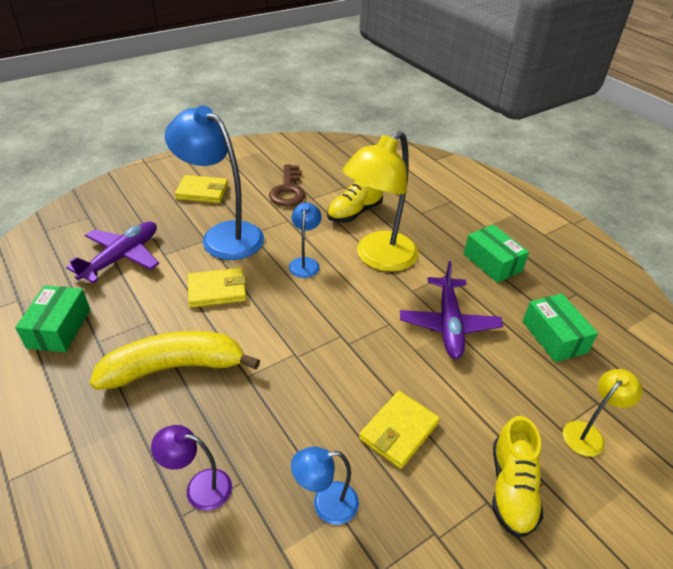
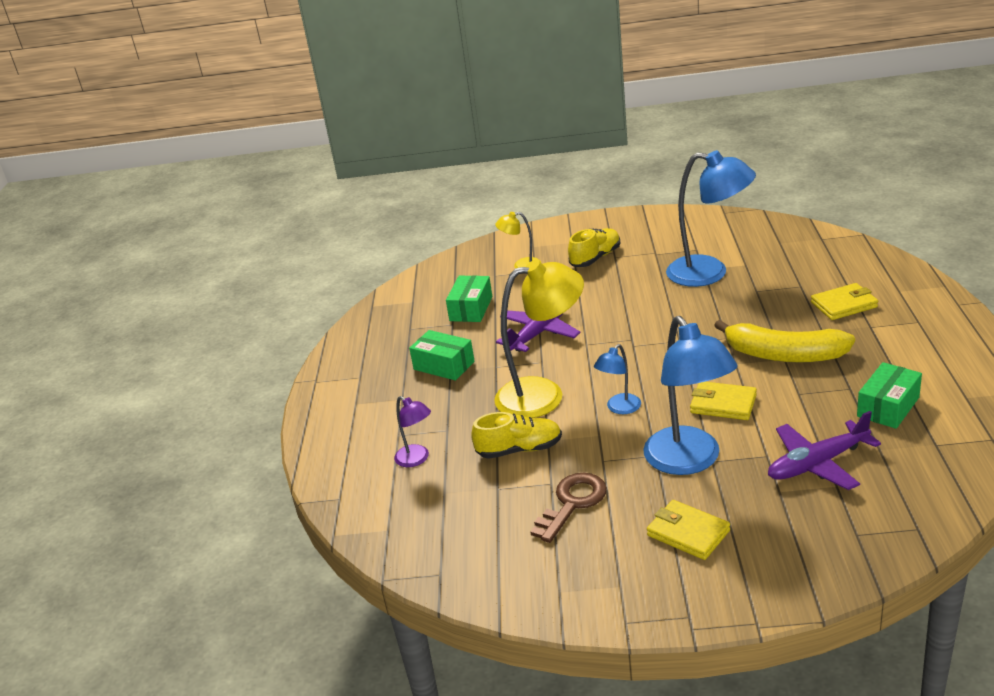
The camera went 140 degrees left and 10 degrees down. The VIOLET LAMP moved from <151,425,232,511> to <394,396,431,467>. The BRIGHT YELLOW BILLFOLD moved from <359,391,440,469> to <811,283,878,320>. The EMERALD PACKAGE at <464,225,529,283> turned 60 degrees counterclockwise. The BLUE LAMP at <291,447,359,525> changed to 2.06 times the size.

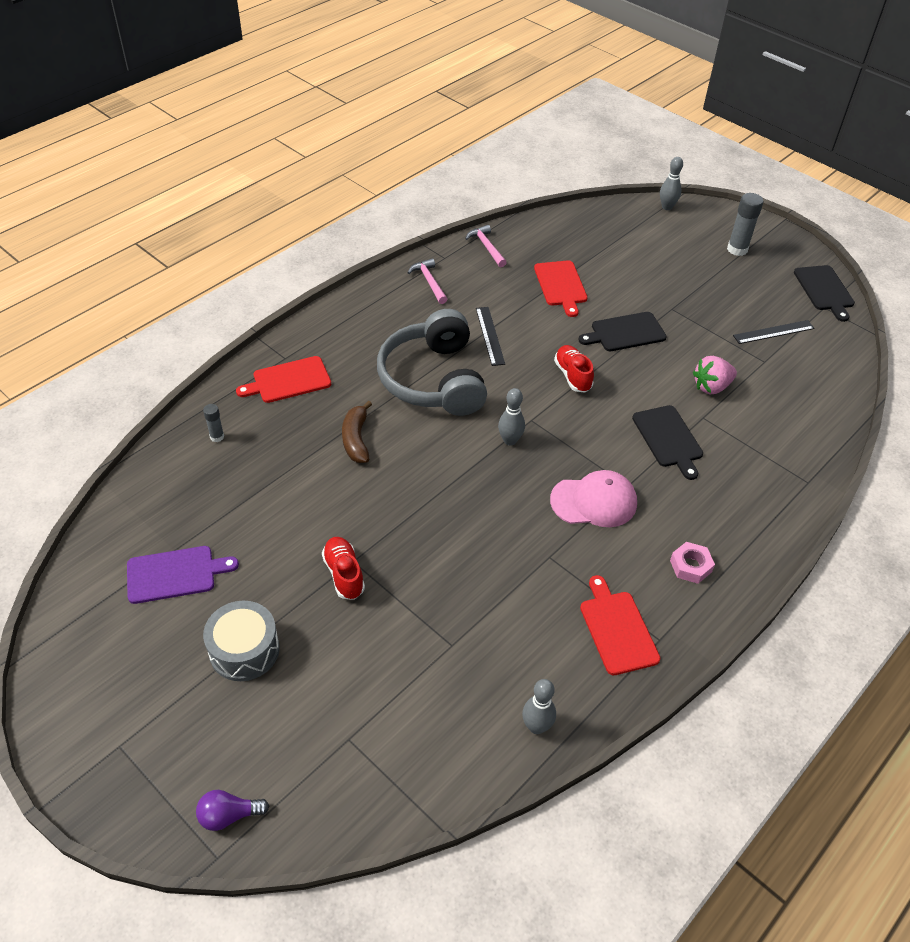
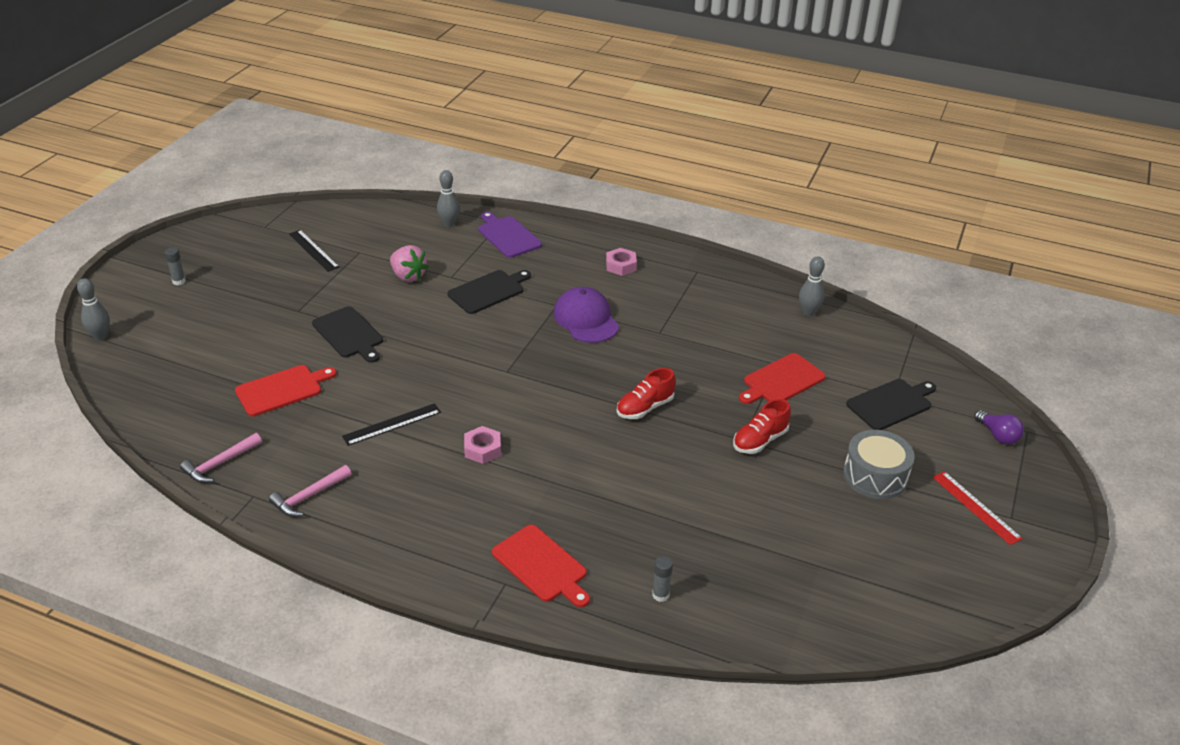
The camera went 110 degrees left and 10 degrees down. The DARK BROWN BANANA at <342,401,372,463> disappeared. The RED MEASURING STICK at <933,471,1023,545> appeared. The VIOLET CUTTING BOARD moved from <127,546,239,604> to <478,212,542,258>. The GRAY TENPIN moved from <498,388,525,446> to <437,170,460,227>. The RED LACE-UP SHOE moved from <554,345,594,393> to <617,368,676,419>. The RED CUTTING BOARD moved from <580,575,660,675> to <739,353,826,404>. The EBONY CUTTING BOARD moved from <794,265,855,322> to <846,379,936,430>. The GRAY HEADSET at <377,309,487,416> was replaced by the ROSE-PINK HEX NUT at <464,426,501,464>. The ROSE-PINK CAP at <550,470,637,527> became the VIOLET CAP at <554,287,619,343>. The GRAY GLUE at <727,193,763,256> changed to 0.56 times the size.

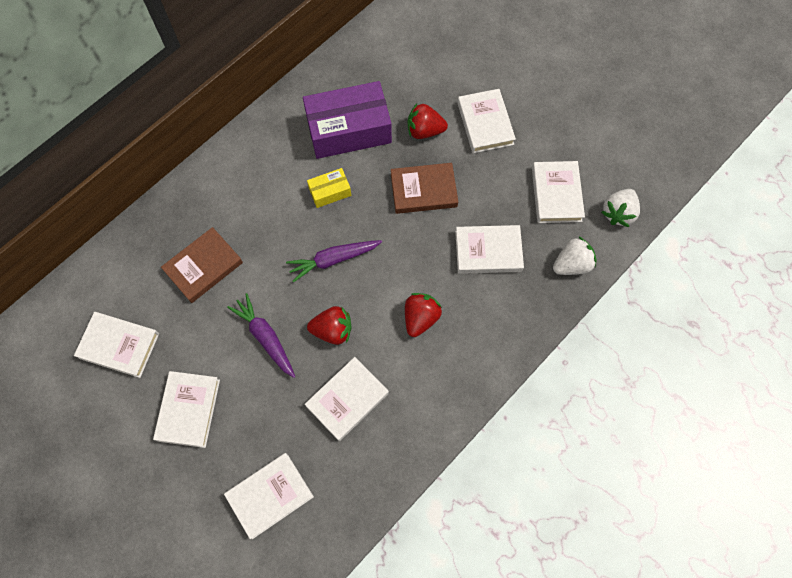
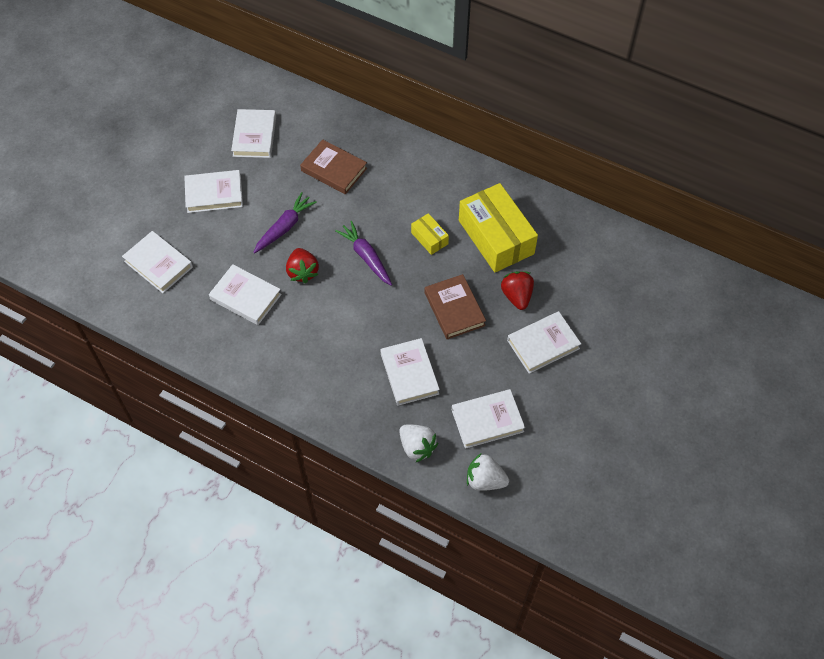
The camera went 75 degrees right and 10 degrees down. The RED STRAWBERRY at <405,293,442,337> disappeared. The VIOLET PACKAGE at <303,81,392,159> became the BRIGHT YELLOW PACKAGE at <459,183,538,273>.

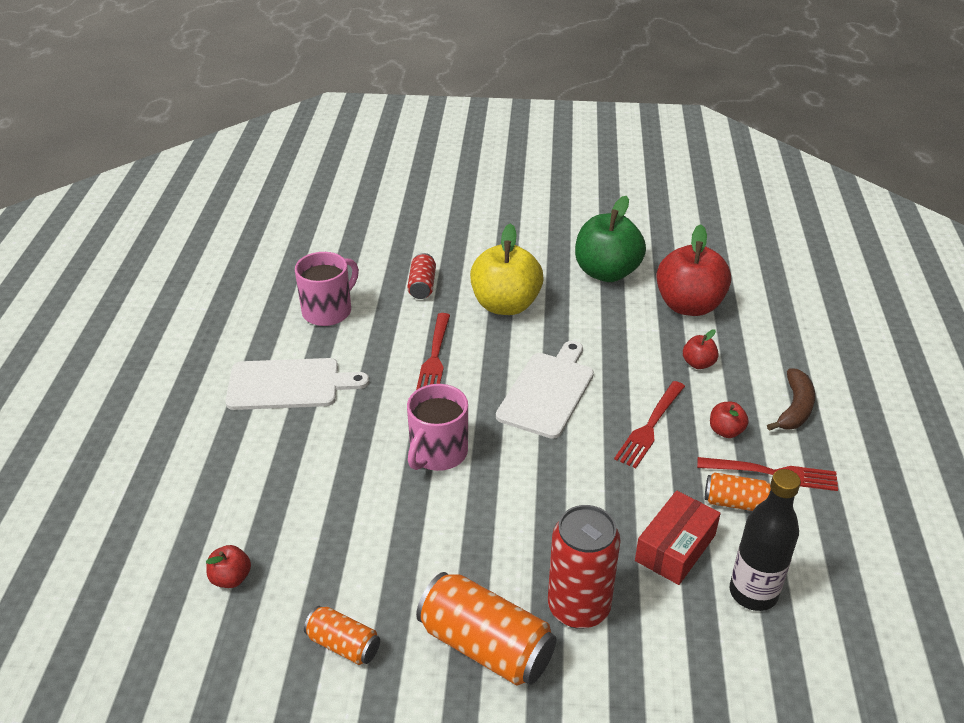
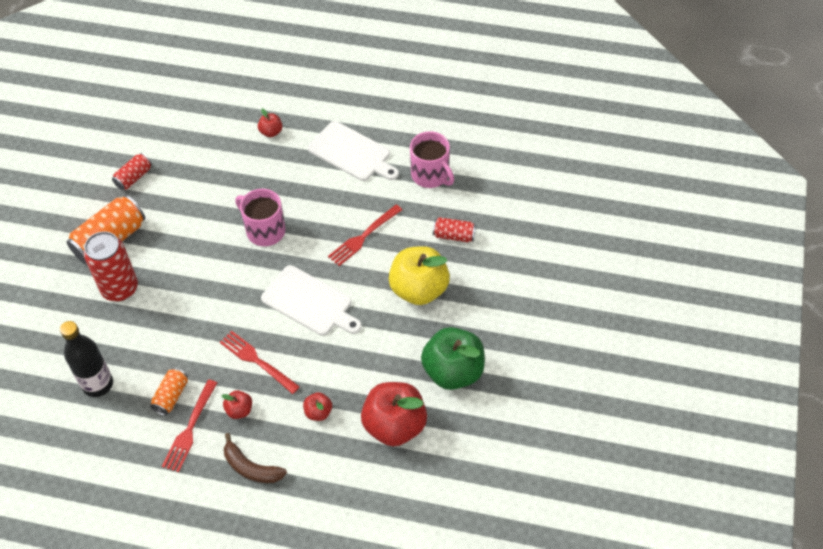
The camera went 100 degrees right and 15 degrees up. The RED PACKAGE at <635,491,721,585> disappeared. The RED TOY APPLE moved from <206,545,251,588> to <258,109,282,137>. The ORANGE TIN at <304,606,380,665> became the RED TIN at <112,153,152,190>. The WHITE CUTTING BOARD at <226,358,369,410> turned 60 degrees counterclockwise. The RED TABLE FORK at <416,313,450,390> turned 60 degrees counterclockwise.

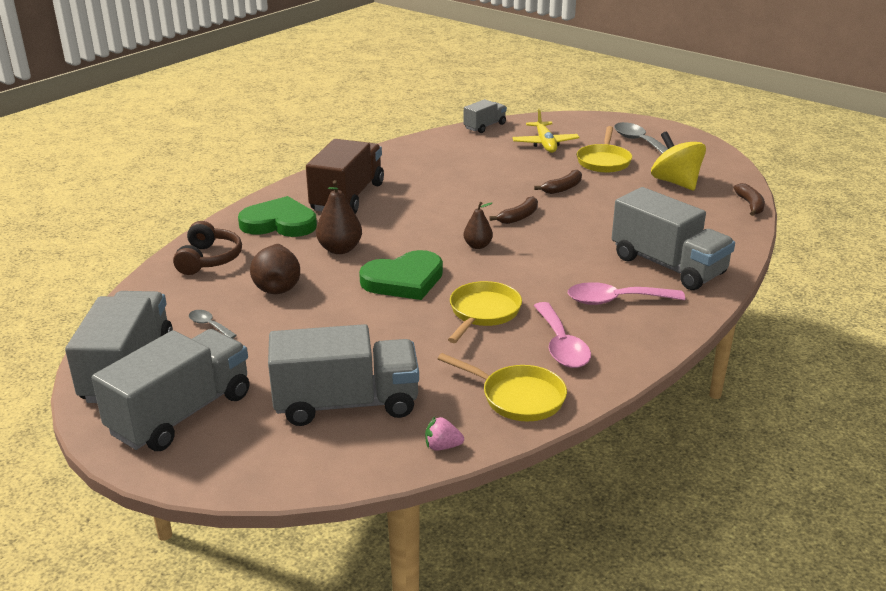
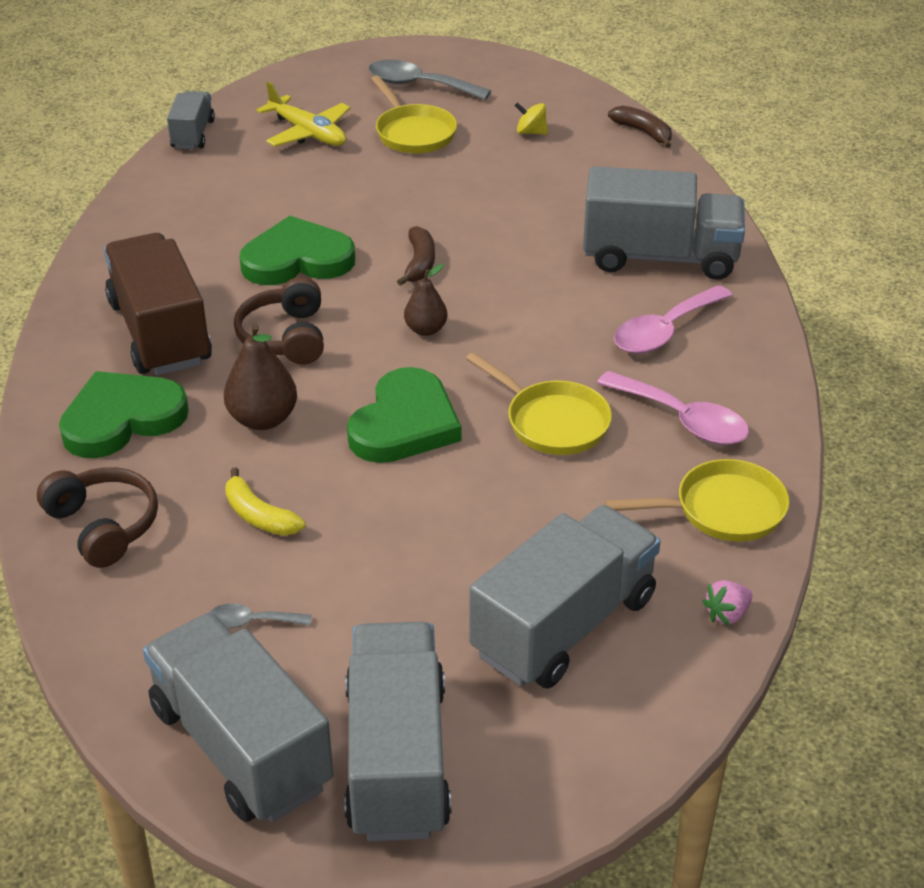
The camera went 40 degrees left and 10 degrees up. The DARK BROWN BANANA at <534,170,582,194> disappeared. The DARK BROWN HEADSET at <234,277,324,365> appeared. The EMERALD HEART at <239,216,355,285> appeared. The DARK BROWN TOY PEAR at <250,244,300,294> was replaced by the BRIGHT YELLOW BANANA at <225,468,306,536>. The BRIGHT YELLOW SKILLET at <448,281,522,343> turned 150 degrees clockwise. The BRIGHT YELLOW TOY TOP at <651,131,706,190> changed to 0.47 times the size.

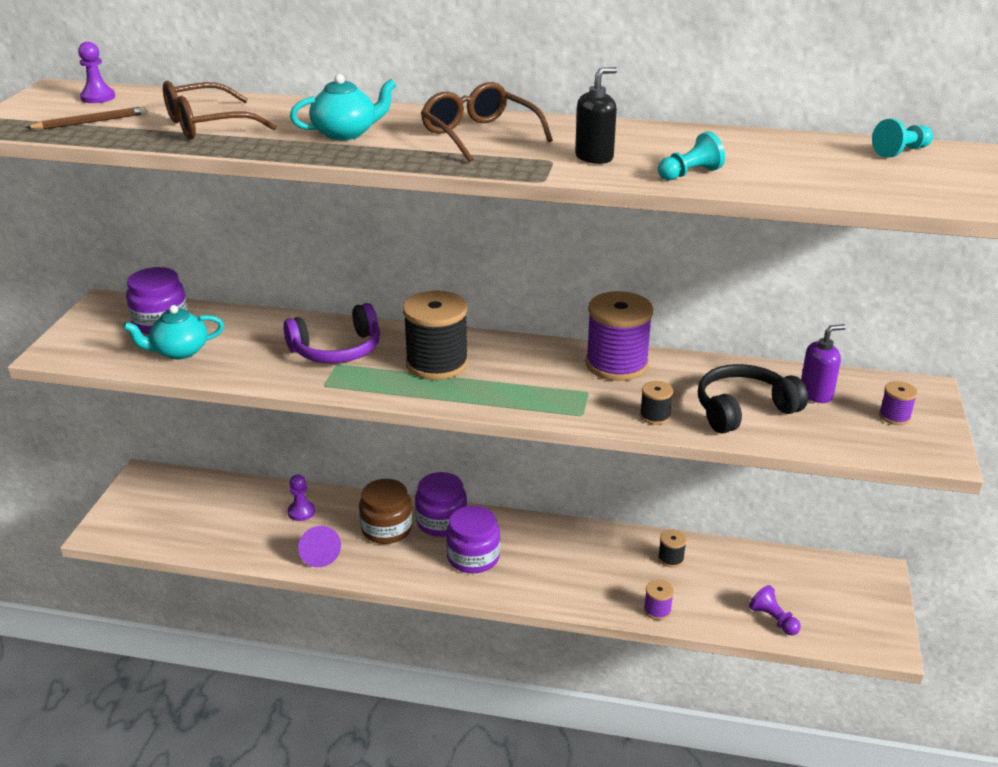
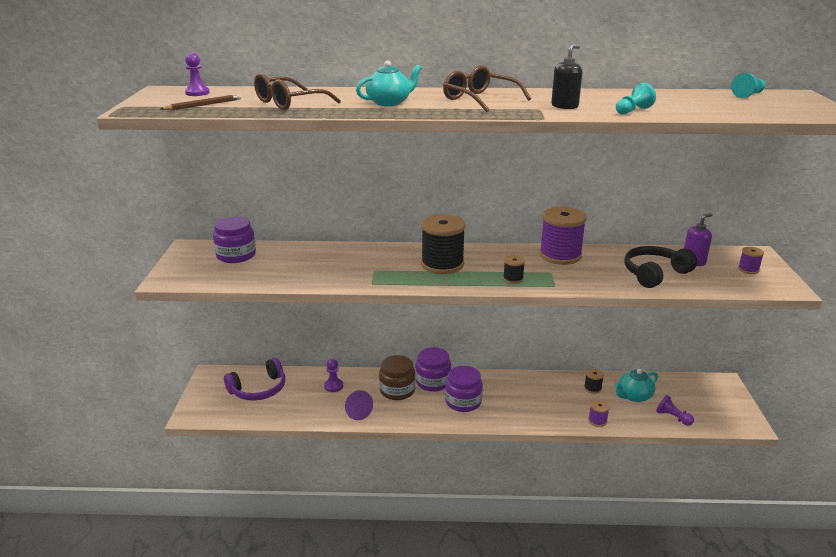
The camera went 10 degrees left and 5 degrees down. The AQUA TEA POT moved from <123,305,224,359> to <615,369,658,402>. The VIOLET HEADSET moved from <284,303,380,363> to <224,358,285,401>. The EBONY REEL OF THREAD moved from <640,381,673,425> to <503,255,525,284>.

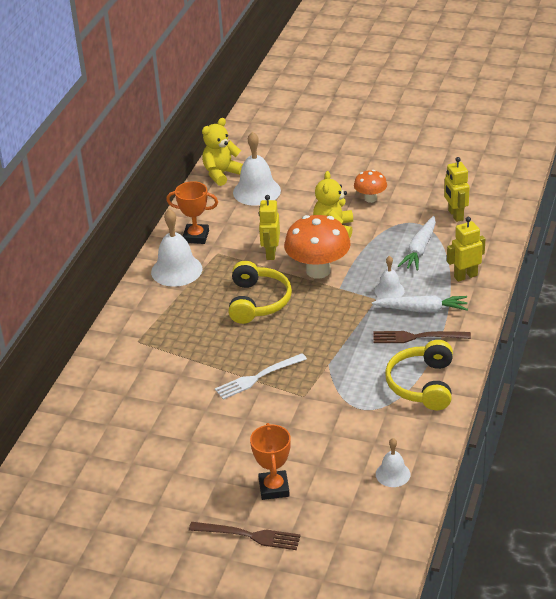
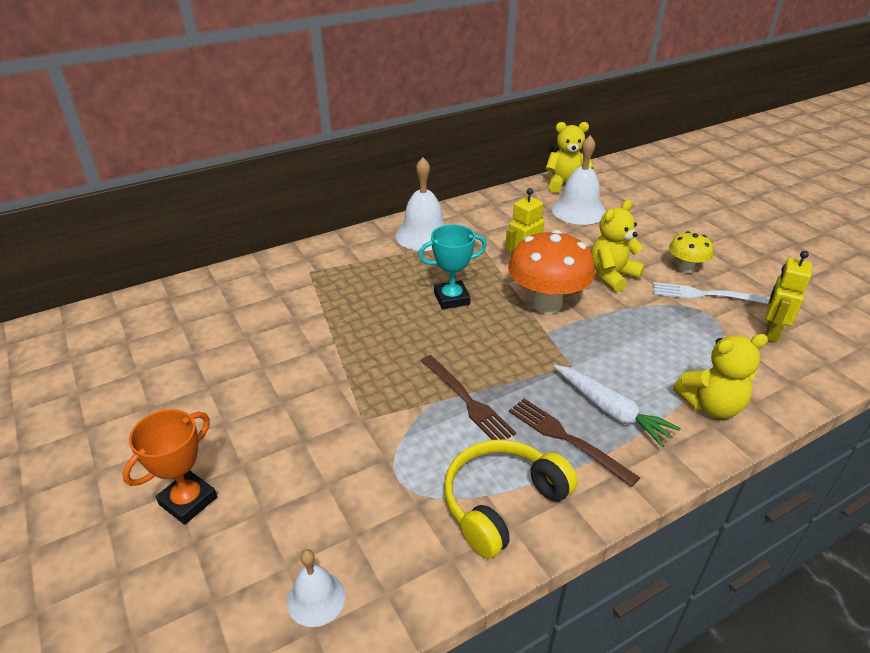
The camera went 40 degrees right and 0 degrees up. The ORANGE TROPHY at <166,181,218,244> disappeared. The WHITE SCHOOL BELL at <375,256,405,299> disappeared. The WHITE TOY CARROT at <398,216,436,271> disappeared. The DARK BROWN TABLE FORK moved from <189,522,301,550> to <421,355,516,440>. The WHITE TABLE FORK moved from <215,353,307,400> to <653,282,770,304>. The BRIGHT YELLOW HEADSET at <228,261,292,324> was replaced by the AQUA TROPHY at <418,224,487,309>. The BRIGHT YELLOW ROBOT at <447,217,485,282> was replaced by the BRIGHT YELLOW TEDDY BEAR at <673,334,768,418>. The ORANGE FUNGUS at <354,170,387,203> became the BRIGHT YELLOW FUNGUS at <669,231,714,273>.

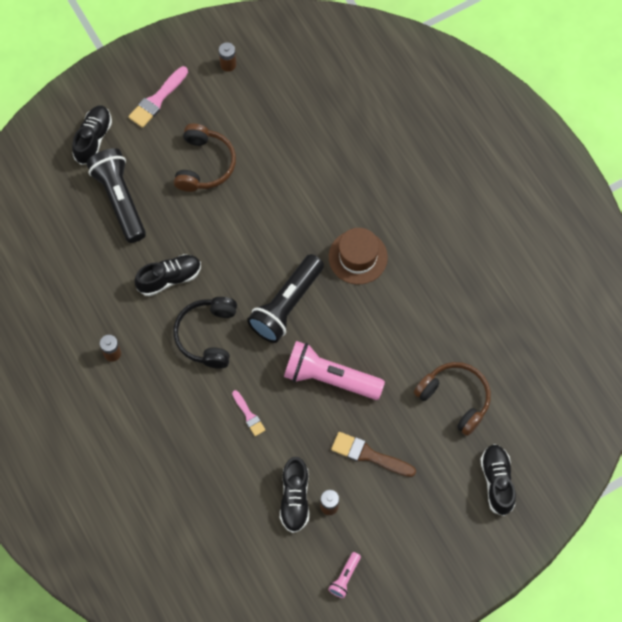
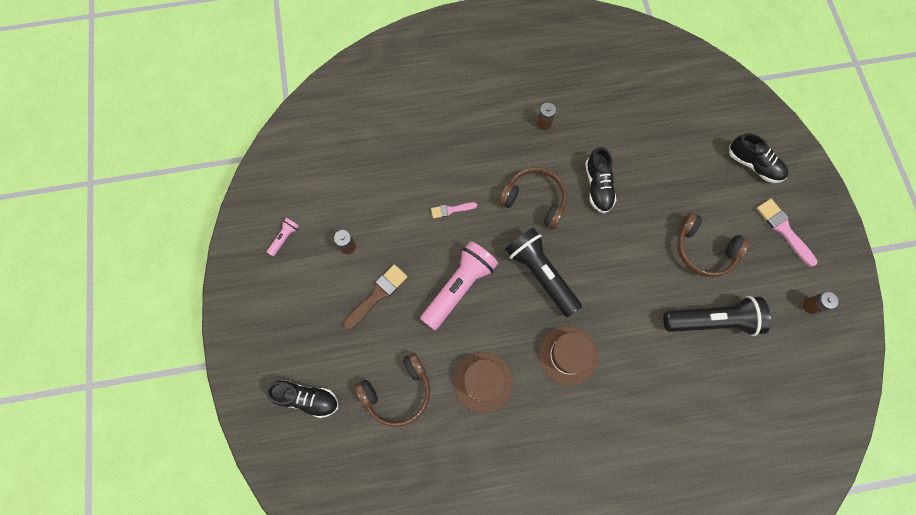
The camera went 110 degrees right and 5 degrees up. The EBONY LACE-UP SHOE at <280,457,309,533> disappeared. The DARK BROWN HAT at <454,352,513,413> appeared. The EBONY POCKET TORCH moved from <86,148,146,243> to <663,296,771,336>. The EBONY HEADSET at <173,297,237,369> became the DARK BROWN HEADSET at <499,167,567,229>. The ROSE-PINK POCKET TORCH at <328,552,361,598> turned 75 degrees clockwise.

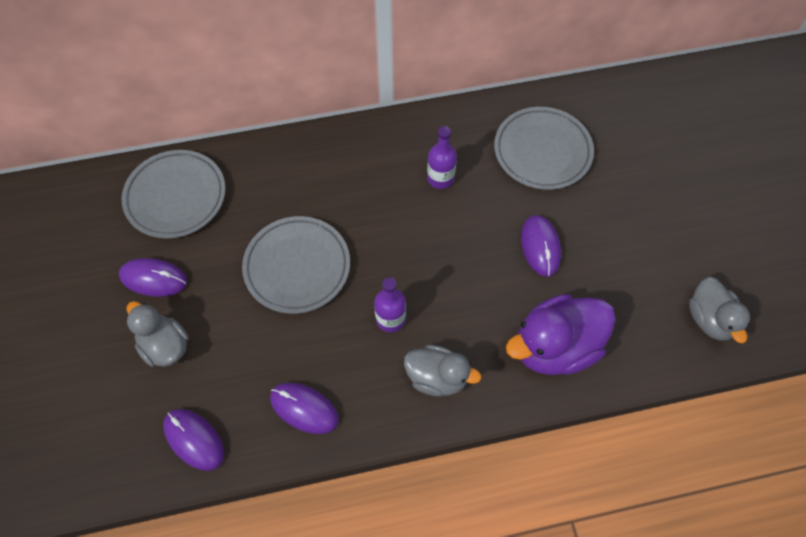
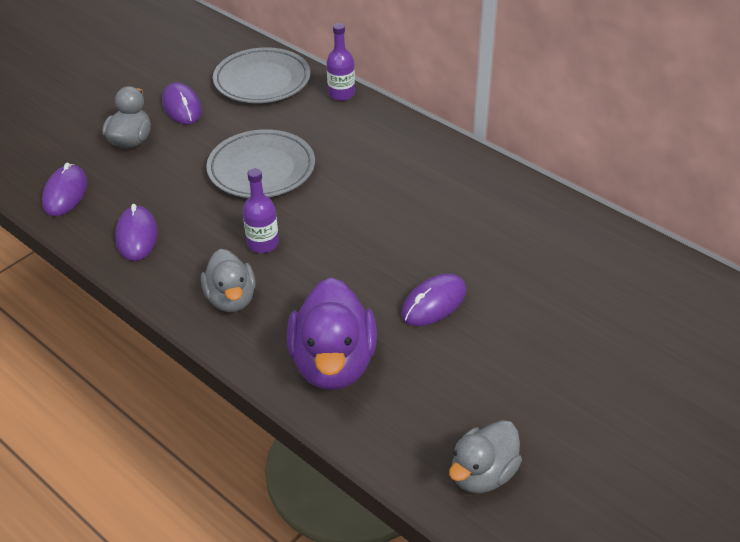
The camera went 55 degrees right and 20 degrees down. The GRAY PLATE at <494,107,594,190> disappeared. The VIOLET BOTTLE moved from <427,126,457,189> to <327,23,355,101>. The VIOLET RUBBER DUCK at <506,294,616,375> turned 120 degrees counterclockwise.

